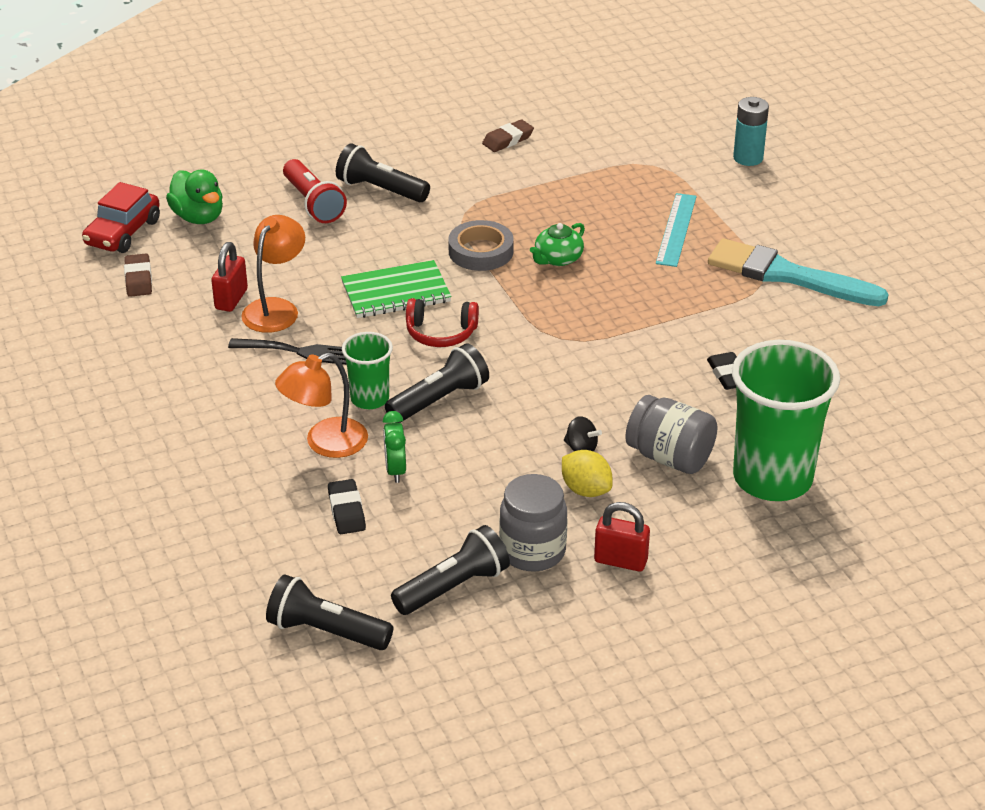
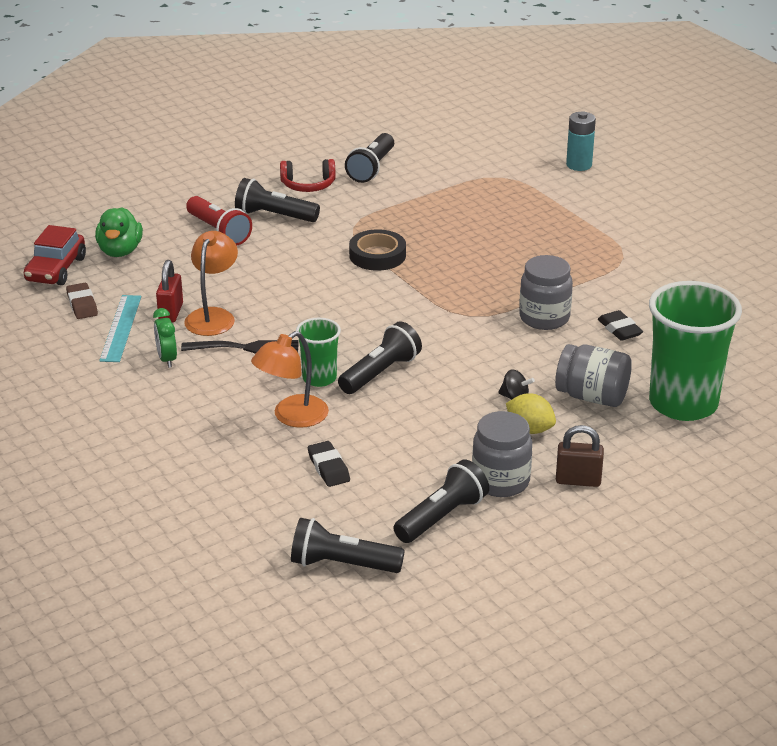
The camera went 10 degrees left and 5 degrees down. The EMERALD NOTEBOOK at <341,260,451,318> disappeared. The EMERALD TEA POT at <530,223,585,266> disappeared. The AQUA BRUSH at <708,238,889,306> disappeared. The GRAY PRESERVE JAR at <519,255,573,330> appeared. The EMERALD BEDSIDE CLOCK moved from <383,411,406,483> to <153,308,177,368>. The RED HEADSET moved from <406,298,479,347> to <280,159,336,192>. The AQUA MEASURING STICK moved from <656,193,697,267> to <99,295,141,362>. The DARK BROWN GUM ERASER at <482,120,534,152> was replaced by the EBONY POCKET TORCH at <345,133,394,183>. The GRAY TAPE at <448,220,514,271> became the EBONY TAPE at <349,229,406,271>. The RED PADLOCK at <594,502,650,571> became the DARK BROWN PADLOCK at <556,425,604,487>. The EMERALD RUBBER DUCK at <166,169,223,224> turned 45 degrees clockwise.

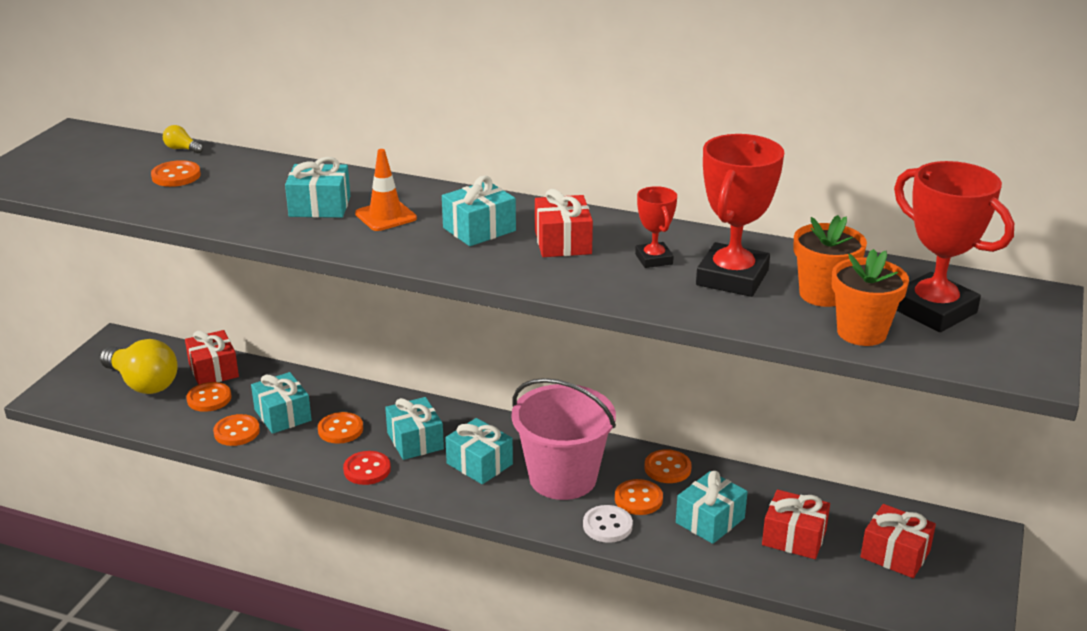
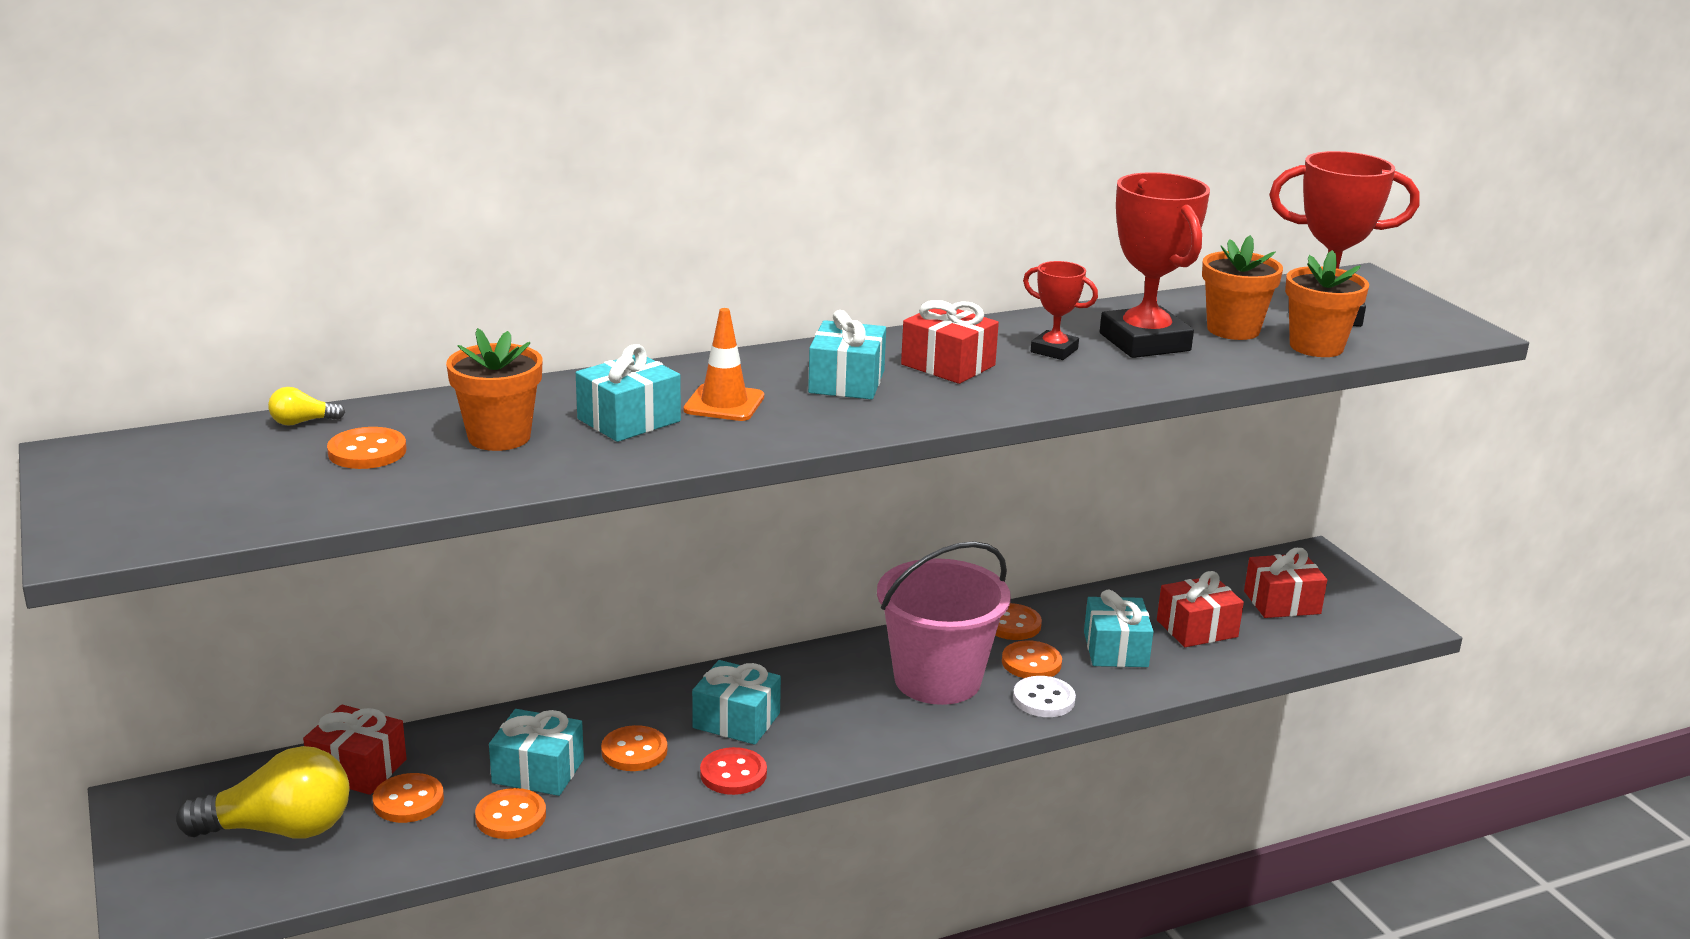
The camera went 45 degrees left and 5 degrees down. The AQUA PRESENT at <445,418,513,484> disappeared. The ORANGE FLOWER POT at <446,328,543,451> appeared.

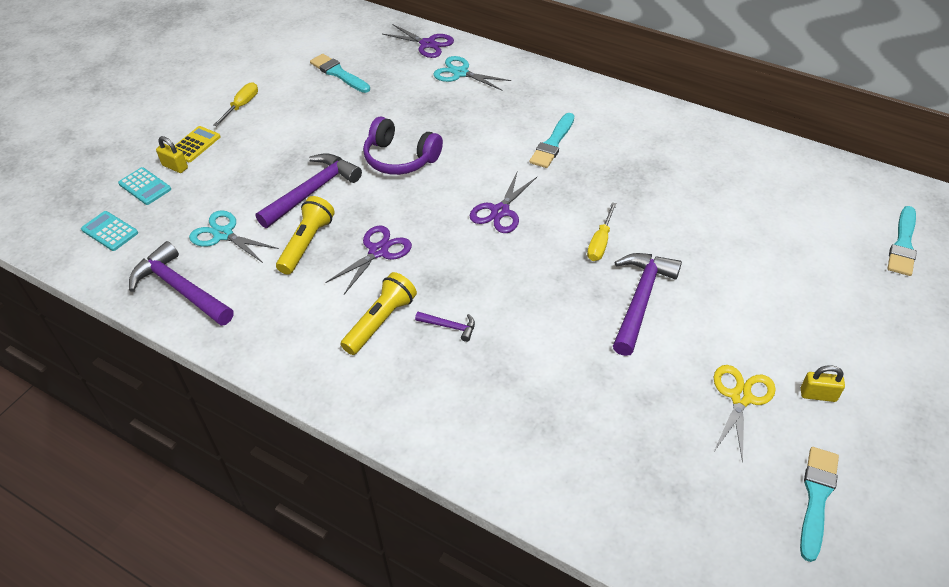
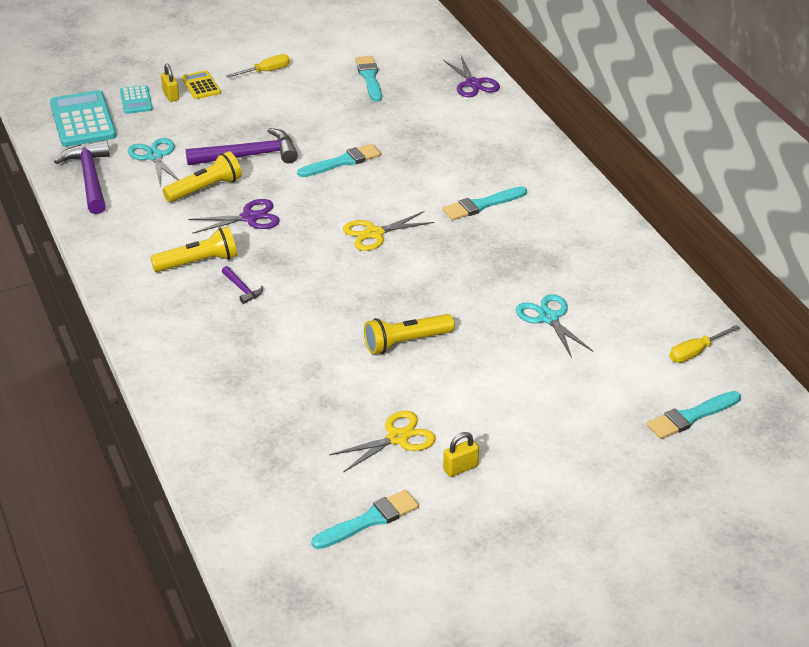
The camera went 35 degrees right and 10 degrees down. The AQUA SHEARS moved from <434,56,511,91> to <516,294,594,358>. The BRIGHT YELLOW FLAT SCREWDRIVER moved from <587,202,617,261> to <669,325,740,363>. The VIOLET HEADSET at <363,117,443,175> was replaced by the AQUA BRUSH at <297,144,381,177>. The VIOLET CLAW HAMMER at <613,253,682,356> was replaced by the BRIGHT YELLOW POCKET TORCH at <364,314,455,354>. The VIOLET SHEARS at <469,172,537,233> became the BRIGHT YELLOW SHEARS at <343,211,435,251>. The BRIGHT YELLOW ADDING MACHINE at <174,126,221,162> turned 90 degrees counterclockwise. The BRIGHT YELLOW PADLOCK at <801,365,845,402> turned 75 degrees counterclockwise. The AQUA ADDING MACHINE at <81,211,138,251> changed to 1.88 times the size.

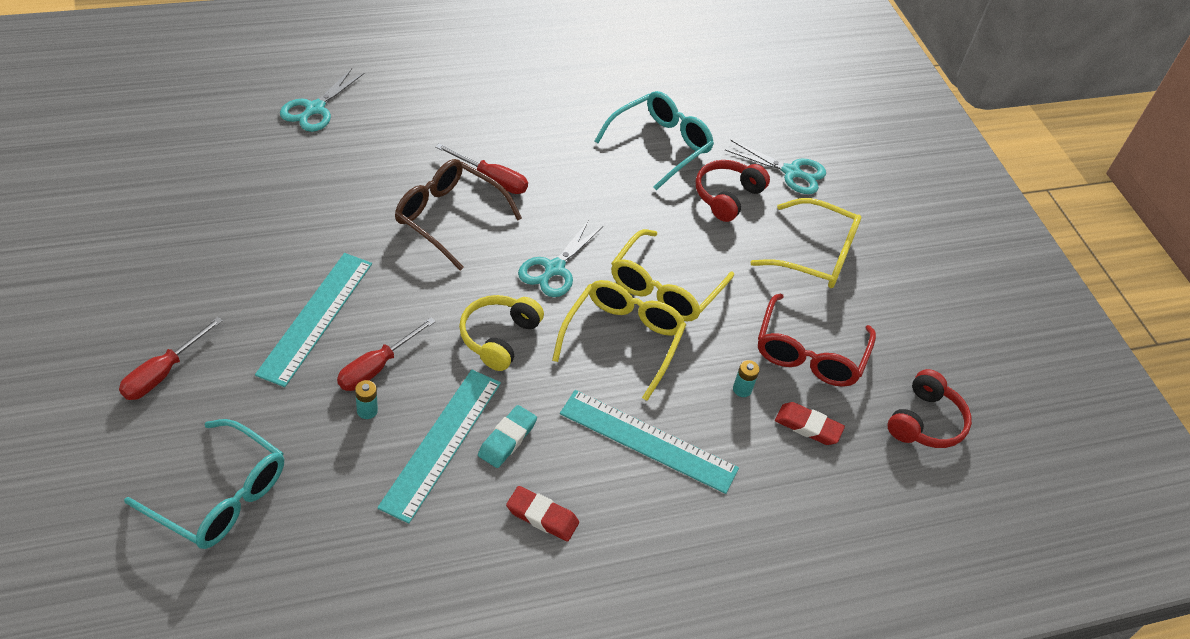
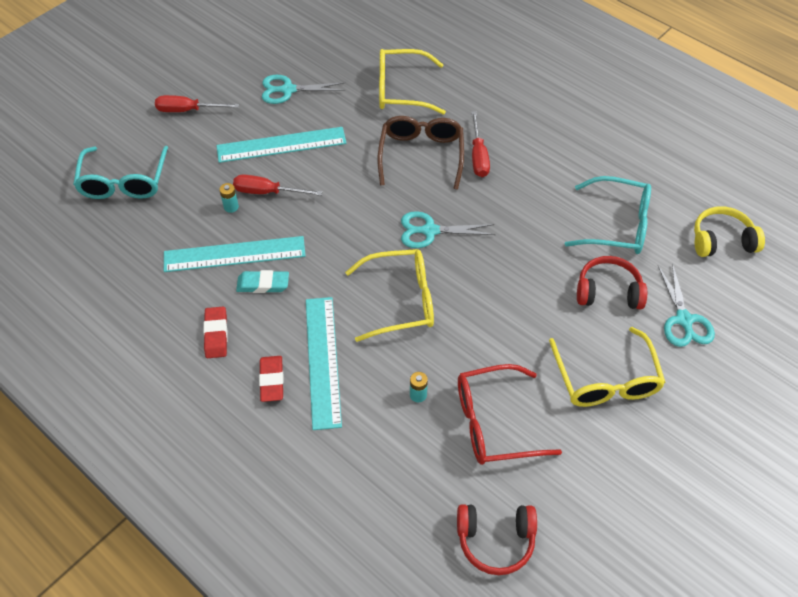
The camera went 65 degrees right and 5 degrees up. The AQUA SHEARS moved from <280,68,365,132> to <262,75,346,104>. The BRIGHT YELLOW HEADSET moved from <459,295,544,371> to <694,206,765,257>. The BRIGHT YELLOW EYEGLASSES moved from <611,229,734,321> to <379,49,446,115>. The RED GUM ERASER moved from <775,402,845,445> to <259,356,284,402>.

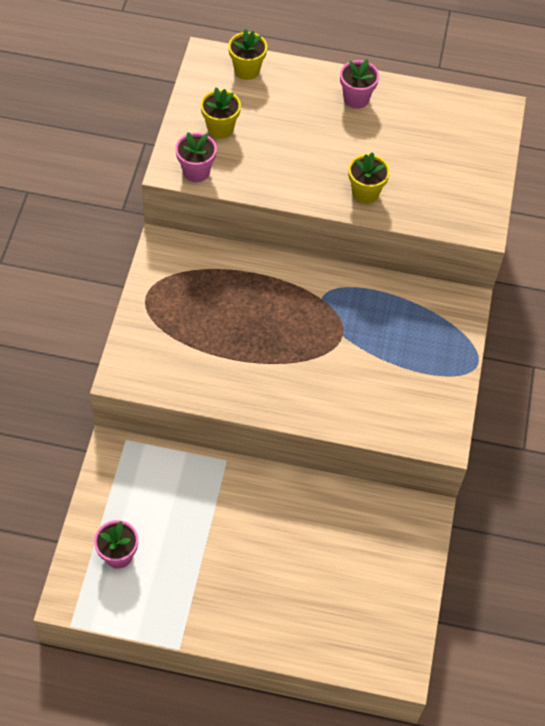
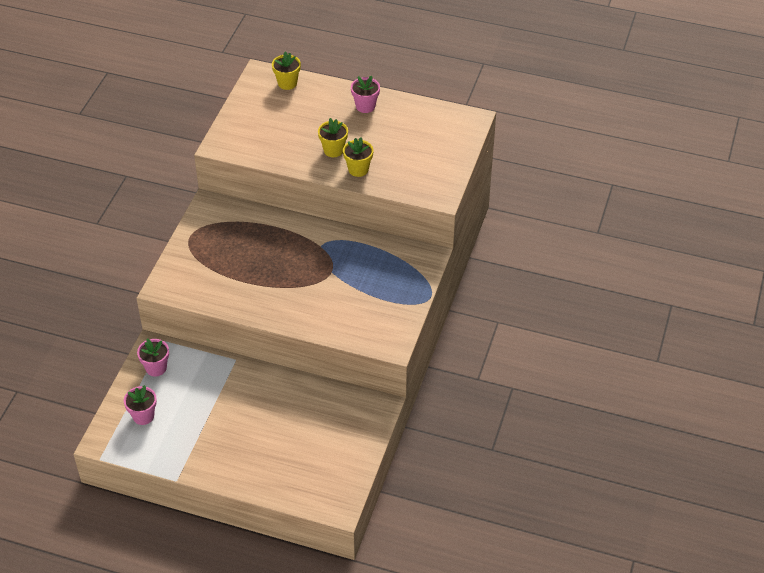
The camera went 10 degrees right and 10 degrees down. The ROSE-PINK FLOWER POT moved from <175,132,217,182> to <137,338,169,377>. The BRIGHT YELLOW FLOWER POT moved from <201,88,241,139> to <318,118,348,157>.

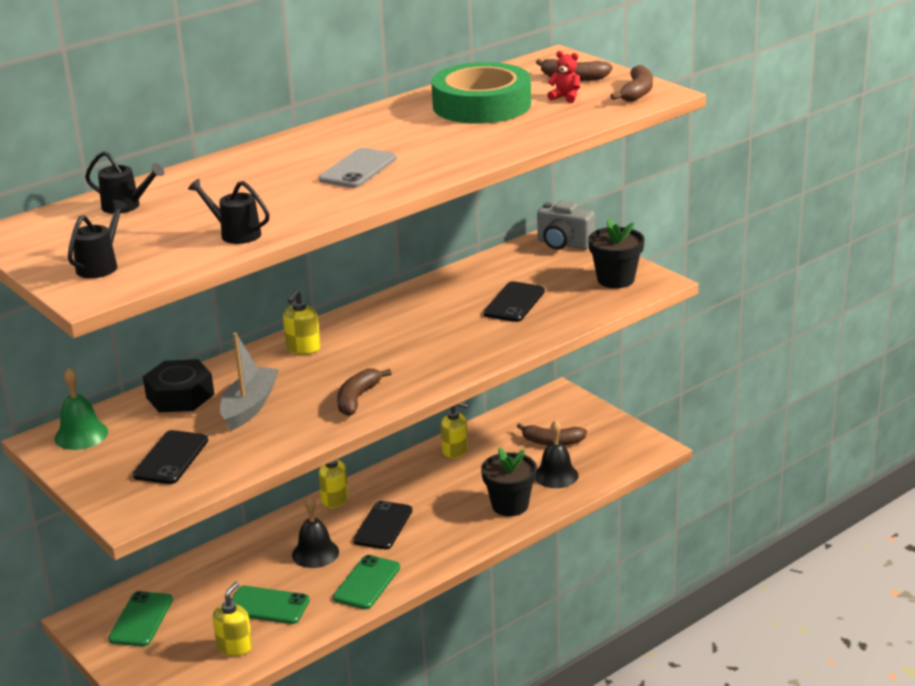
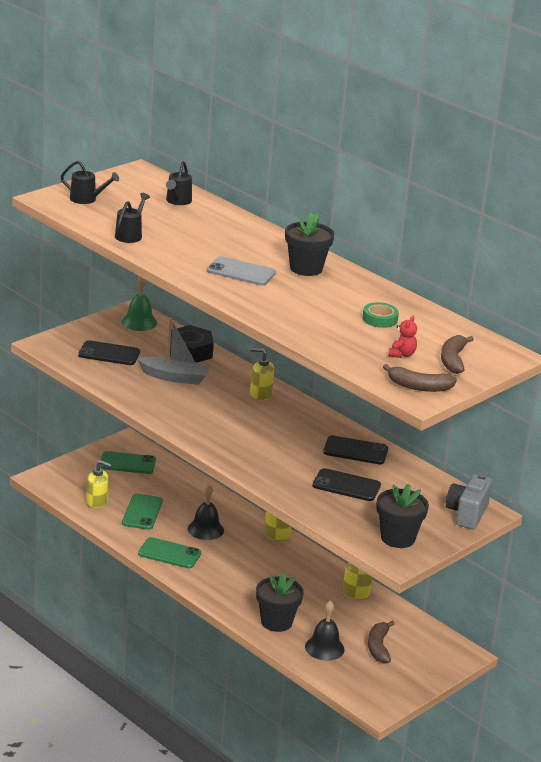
The camera went 80 degrees right and 0 degrees up. The DARK BROWN BANANA at <337,368,392,416> disappeared. The EBONY FLOWER POT at <285,213,334,276> appeared. The EBONY MOBILE PHONE moved from <353,500,412,549> to <323,435,388,465>. The EMERALD TAPE at <431,62,531,124> changed to 0.42 times the size.

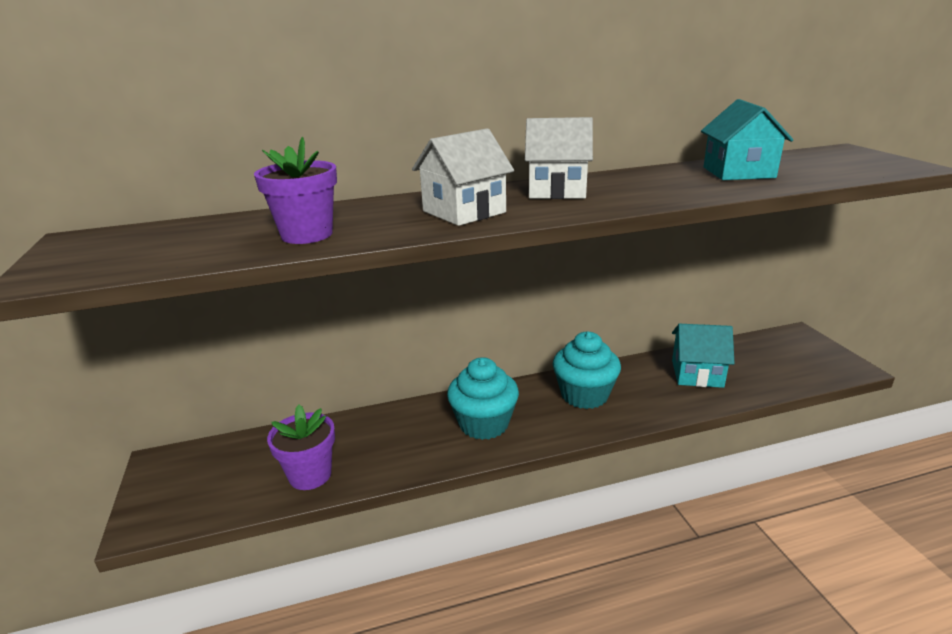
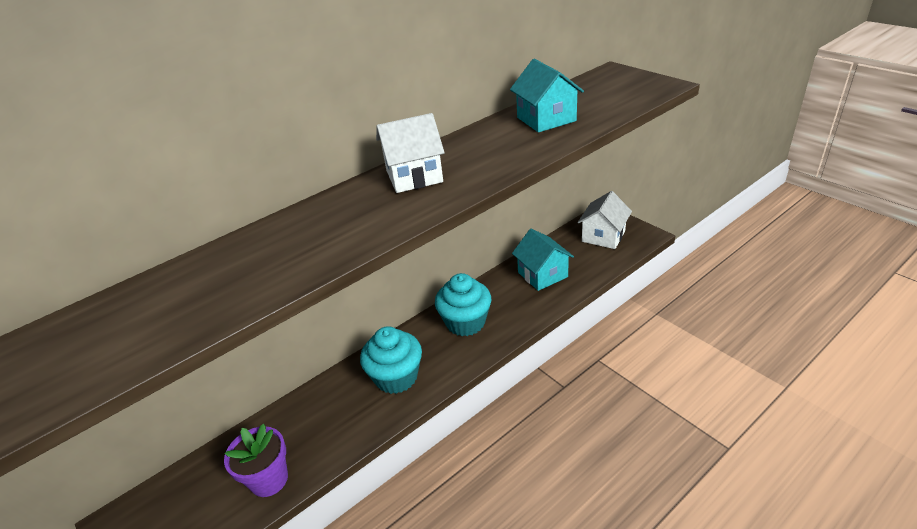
The camera went 20 degrees left and 10 degrees up. The VIOLET FLOWER POT at <254,137,337,244> disappeared. The WHITE HOUSE moved from <412,128,514,226> to <577,191,632,249>. The AQUA HOUSE at <672,324,735,388> turned 75 degrees clockwise.

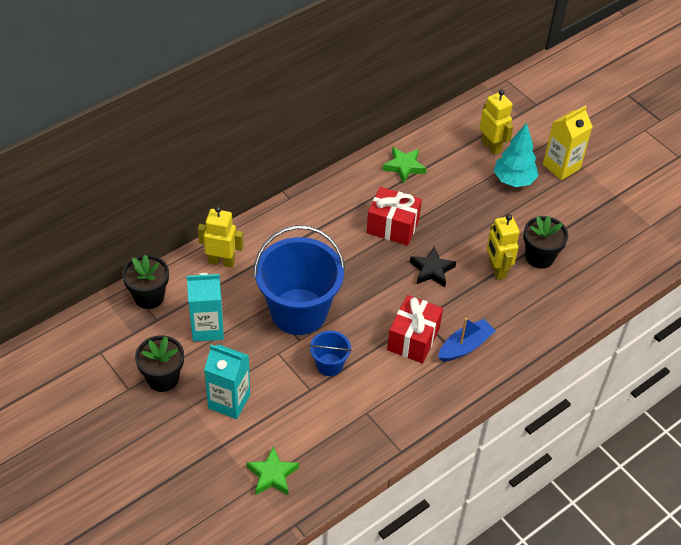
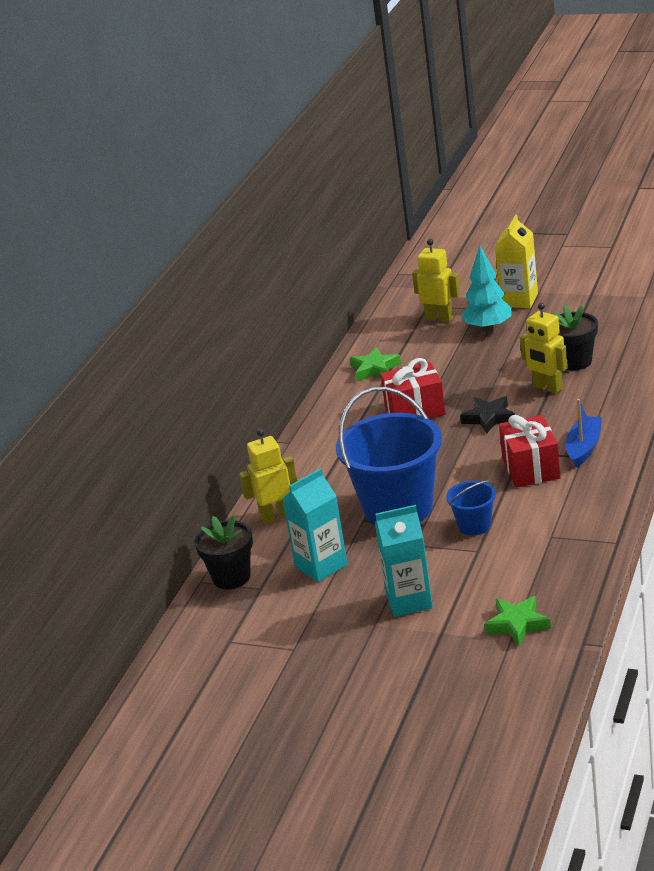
The camera went 25 degrees left and 20 degrees down. The EBONY FLOWER POT at <135,335,184,392> disappeared.

